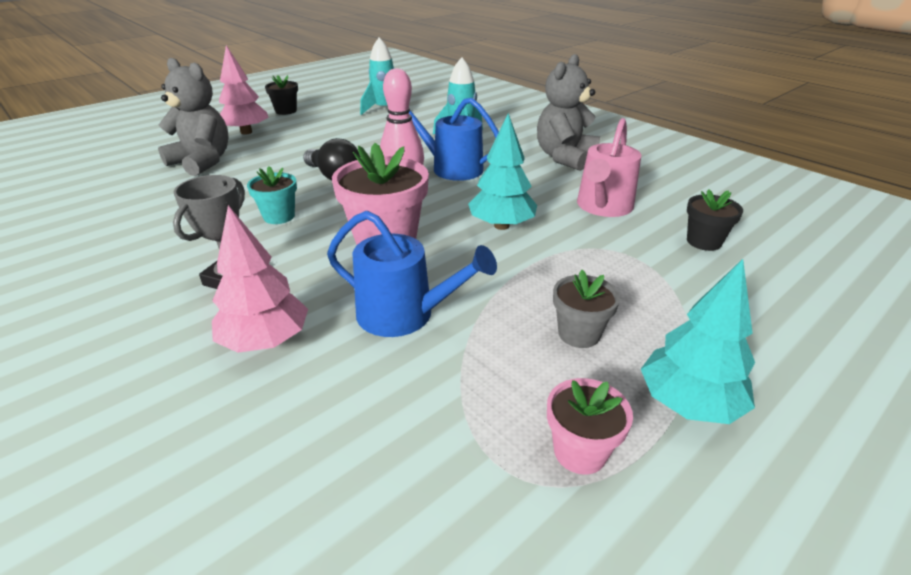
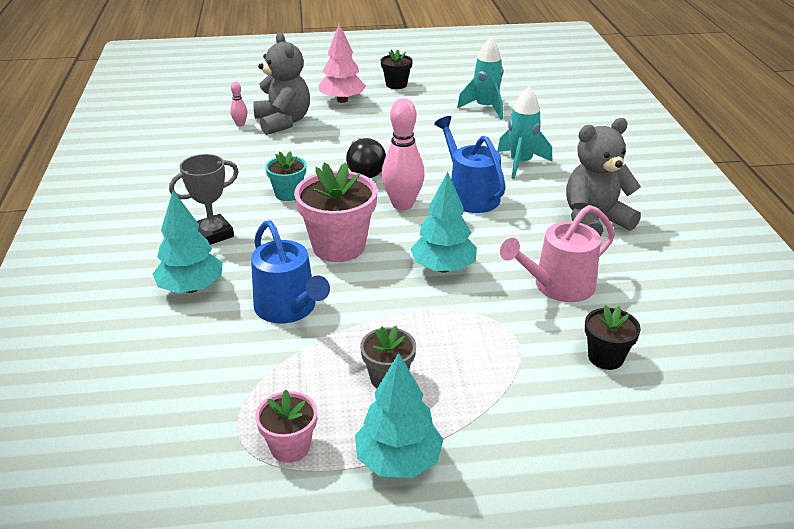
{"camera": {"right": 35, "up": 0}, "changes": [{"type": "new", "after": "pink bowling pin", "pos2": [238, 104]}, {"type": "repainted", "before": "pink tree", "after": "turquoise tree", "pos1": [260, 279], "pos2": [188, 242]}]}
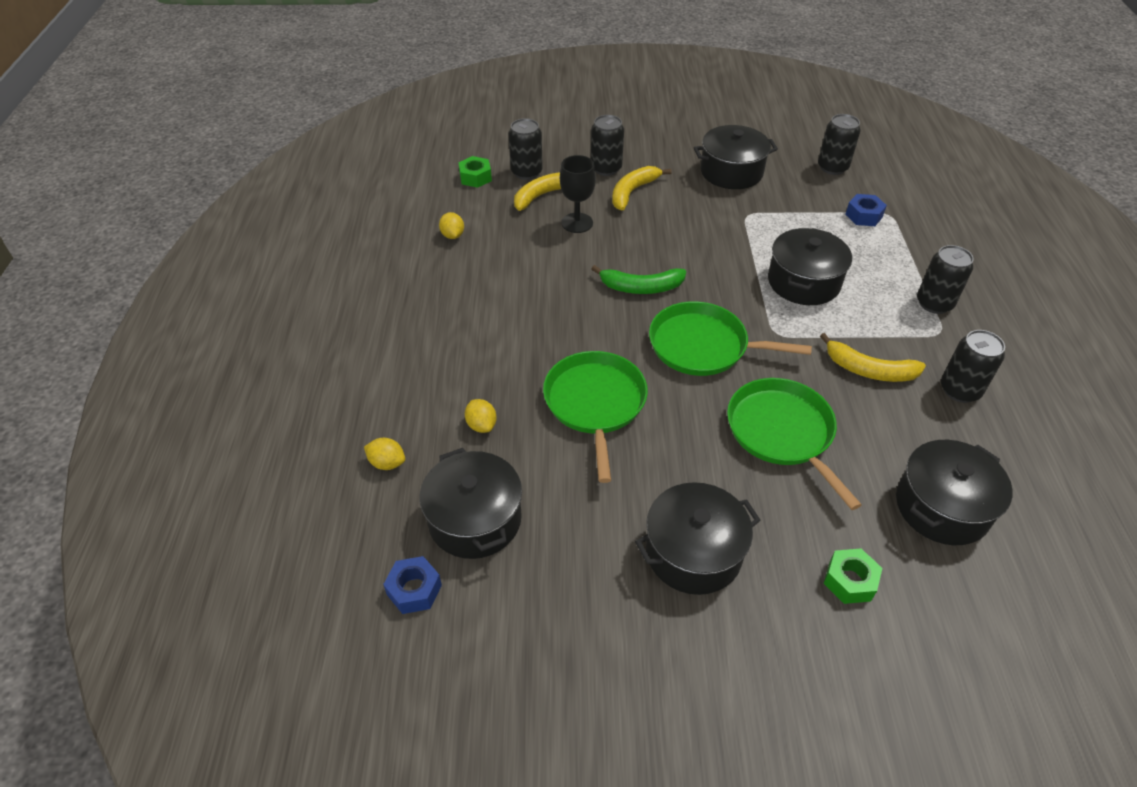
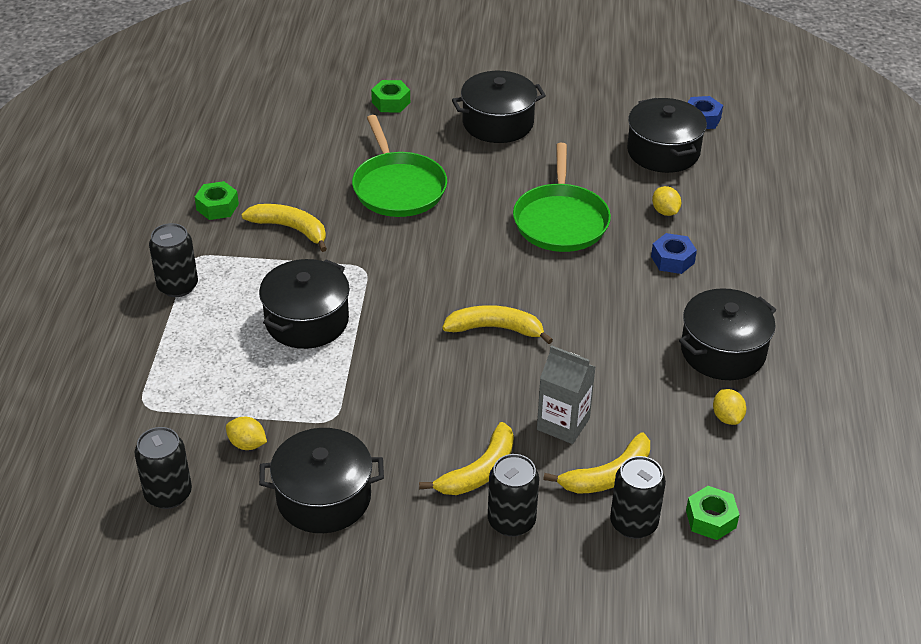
{"camera": {"right": -175, "up": -5}, "changes": [{"type": "gone", "before": "green pan", "pos1": [730, 338]}, {"type": "shifted", "before": "yellow lemon", "pos1": [384, 454], "pos2": [246, 433]}, {"type": "shifted", "before": "blue nut", "pos1": [866, 210], "pos2": [674, 253]}, {"type": "shifted", "before": "black pot", "pos1": [954, 492], "pos2": [727, 334]}, {"type": "swapped", "before": "black goblet", "after": "grey carton", "pos1": [578, 194], "pos2": [566, 394]}, {"type": "swapped", "before": "black can", "after": "green nut", "pos1": [973, 366], "pos2": [217, 200]}, {"type": "repainted", "before": "green banana", "after": "yellow banana", "pos1": [638, 279], "pos2": [497, 324]}]}
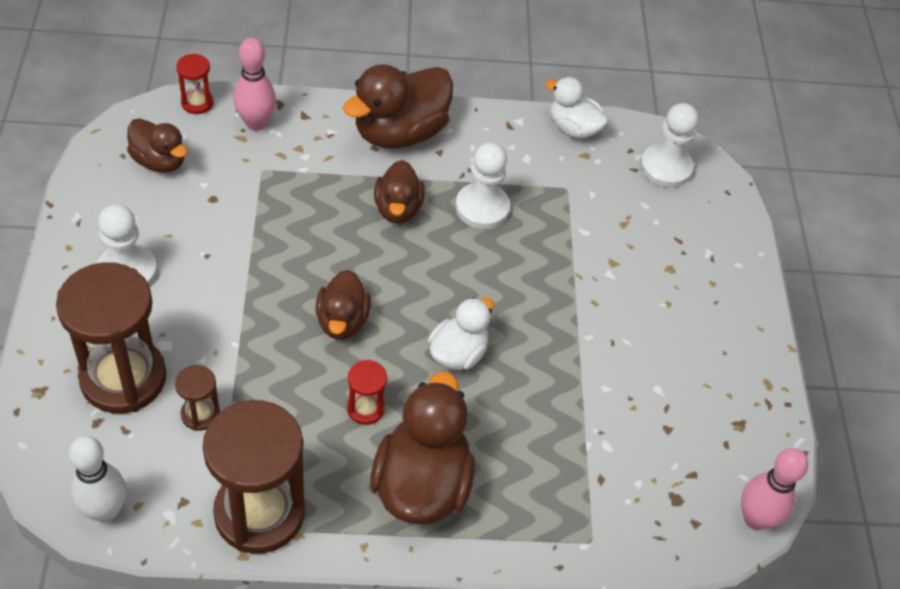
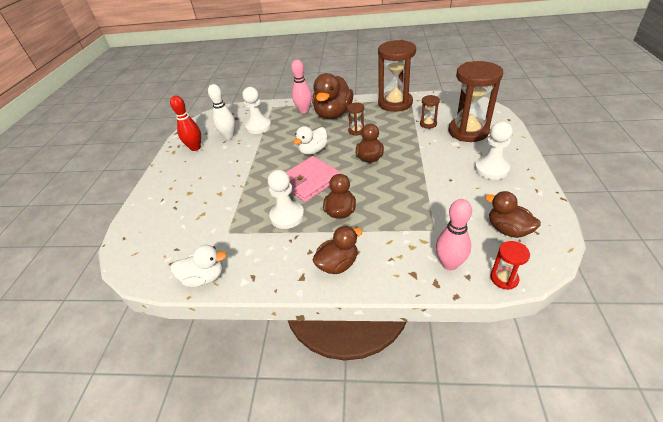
{"camera": {"right": -165, "up": -10}, "changes": [{"type": "new", "after": "red bowling pin", "pos2": [185, 123]}, {"type": "new", "after": "pink wallet", "pos2": [313, 179]}, {"type": "shifted", "before": "white bowling pin", "pos1": [97, 479], "pos2": [221, 111]}, {"type": "shifted", "before": "white pawn", "pos1": [669, 145], "pos2": [257, 110]}, {"type": "shifted", "before": "pink bowling pin", "pos1": [774, 489], "pos2": [301, 86]}, {"type": "repainted", "before": "red hourglass", "after": "brown hourglass", "pos1": [367, 392], "pos2": [355, 119]}, {"type": "rotated", "before": "white duck", "pos1": [577, 108], "pos2": [199, 266], "turn": -45}, {"type": "scaled", "before": "brown duck", "pos1": [398, 106], "pos2": [337, 250], "scale": 0.59}]}
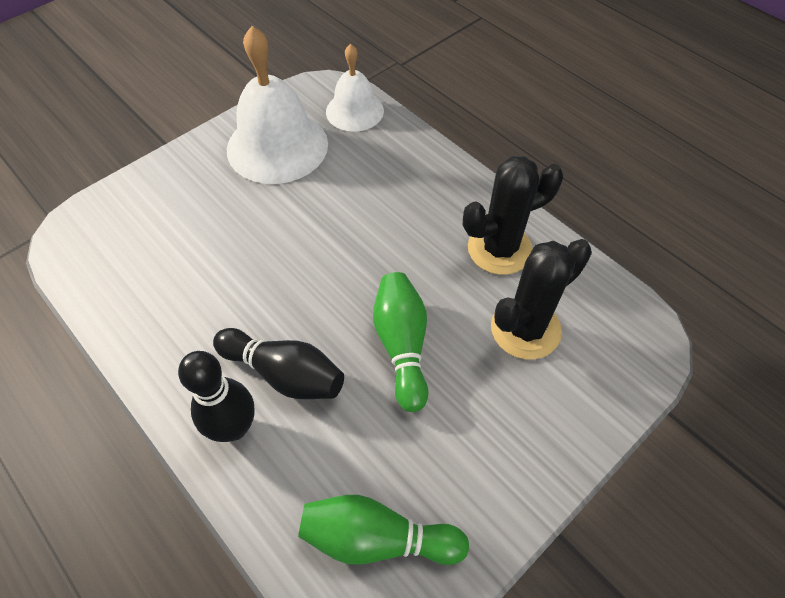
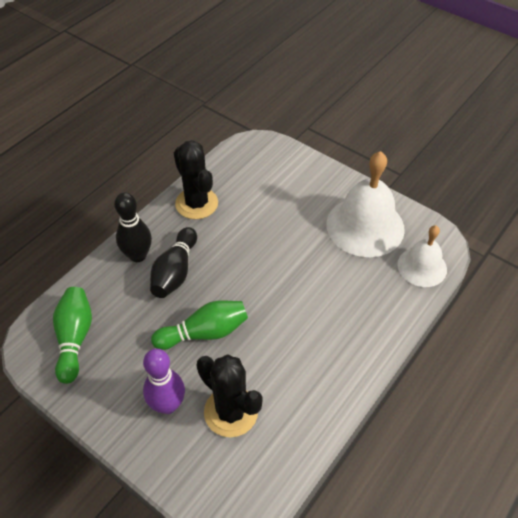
{"camera": {"right": 80, "up": -5}, "changes": [{"type": "new", "after": "purple bowling pin", "pos2": [164, 381]}, {"type": "shifted", "before": "black cactus", "pos1": [513, 215], "pos2": [196, 179]}]}
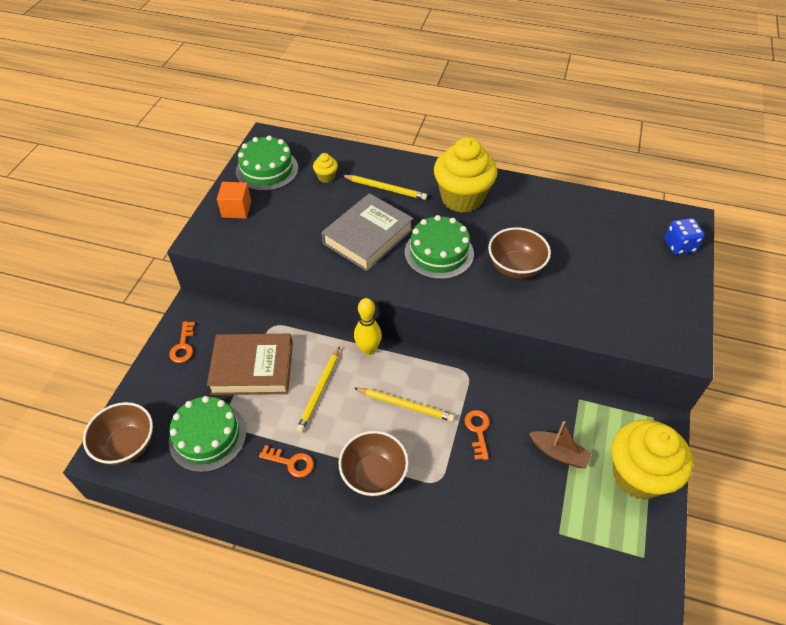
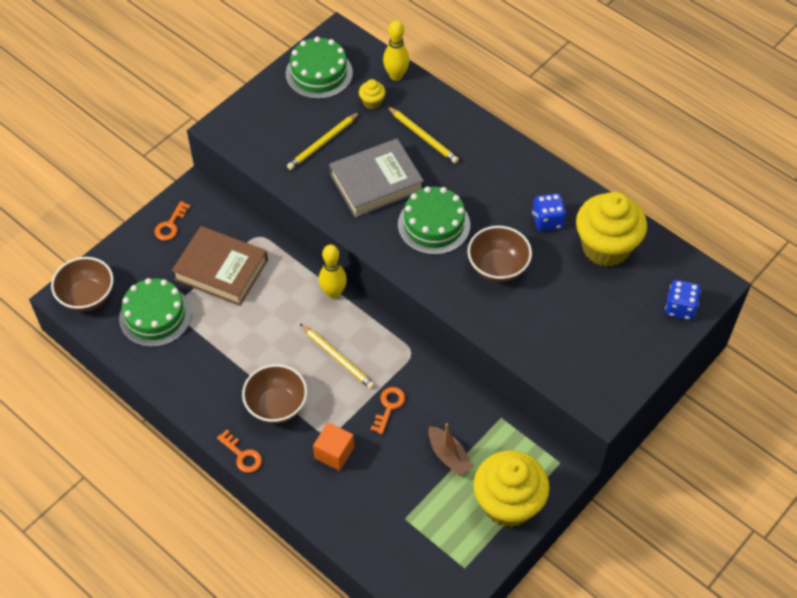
{"camera": {"right": 25, "up": 5}, "changes": [{"type": "new", "after": "yellow bowling pin", "pos2": [396, 50]}, {"type": "new", "after": "blue dice", "pos2": [549, 212]}, {"type": "shifted", "before": "orange cube", "pos1": [234, 200], "pos2": [333, 446]}, {"type": "shifted", "before": "orange key", "pos1": [286, 461], "pos2": [239, 451]}, {"type": "shifted", "before": "yellow pencil", "pos1": [318, 389], "pos2": [323, 141]}, {"type": "shifted", "before": "yellow cupcake", "pos1": [465, 175], "pos2": [611, 229]}]}
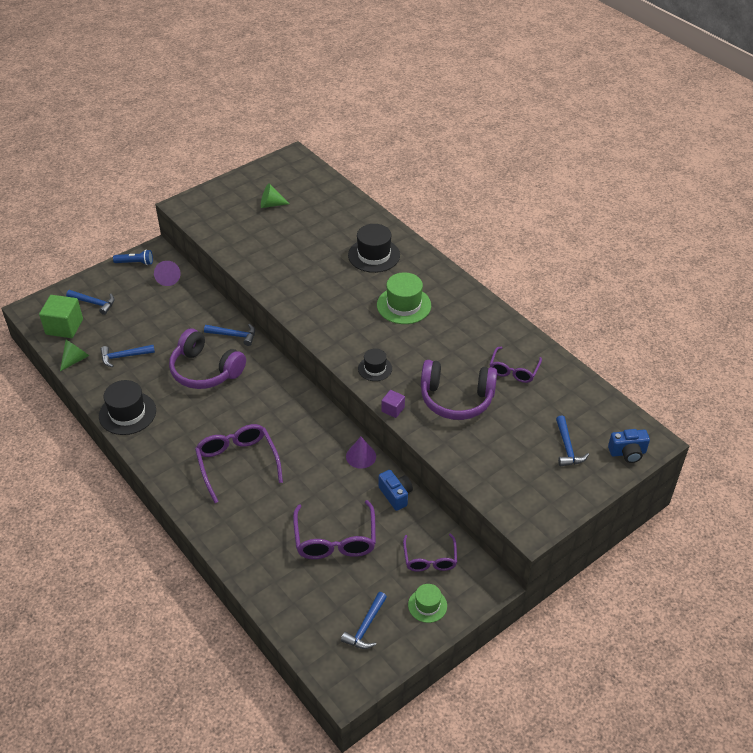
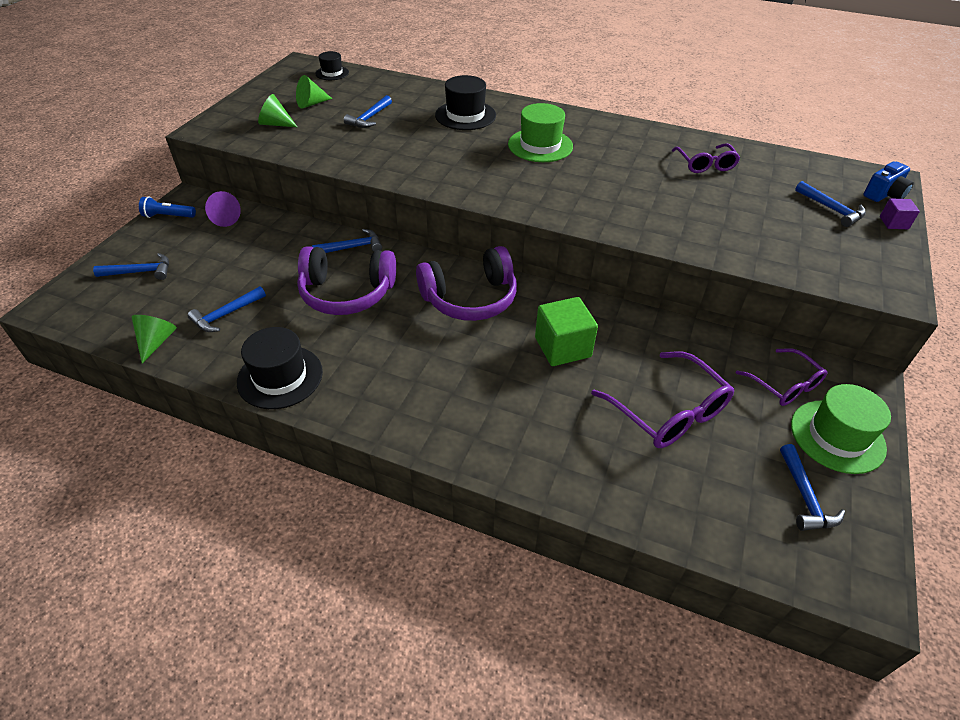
{"camera": {"right": -30, "up": 0}, "changes": [{"type": "gone", "before": "purple glasses", "pos1": [239, 463]}, {"type": "gone", "before": "purple cone", "pos1": [361, 453]}, {"type": "gone", "before": "blue camera", "pos1": [396, 490]}, {"type": "new", "after": "green cone", "pos2": [277, 110]}, {"type": "new", "after": "blue hammer", "pos2": [368, 111]}, {"type": "shifted", "before": "green cube", "pos1": [61, 316], "pos2": [566, 331]}, {"type": "shifted", "before": "black hat", "pos1": [375, 364], "pos2": [332, 65]}, {"type": "shifted", "before": "purple cube", "pos1": [393, 404], "pos2": [900, 213]}, {"type": "shifted", "before": "purple headphones", "pos1": [459, 390], "pos2": [466, 283]}, {"type": "rotated", "before": "blue flashlight", "pos1": [133, 257], "pos2": [167, 207], "turn": -150}, {"type": "scaled", "before": "green hat", "pos1": [427, 603], "pos2": [841, 429], "scale": 1.68}]}
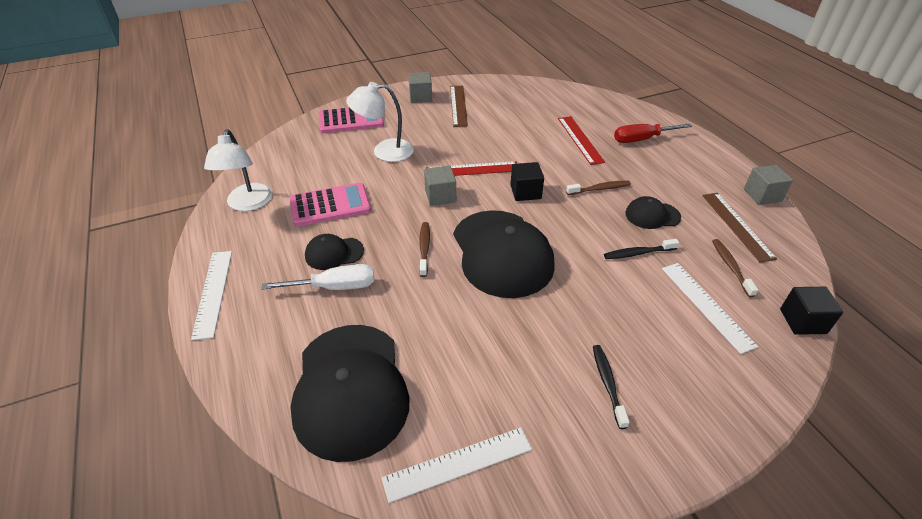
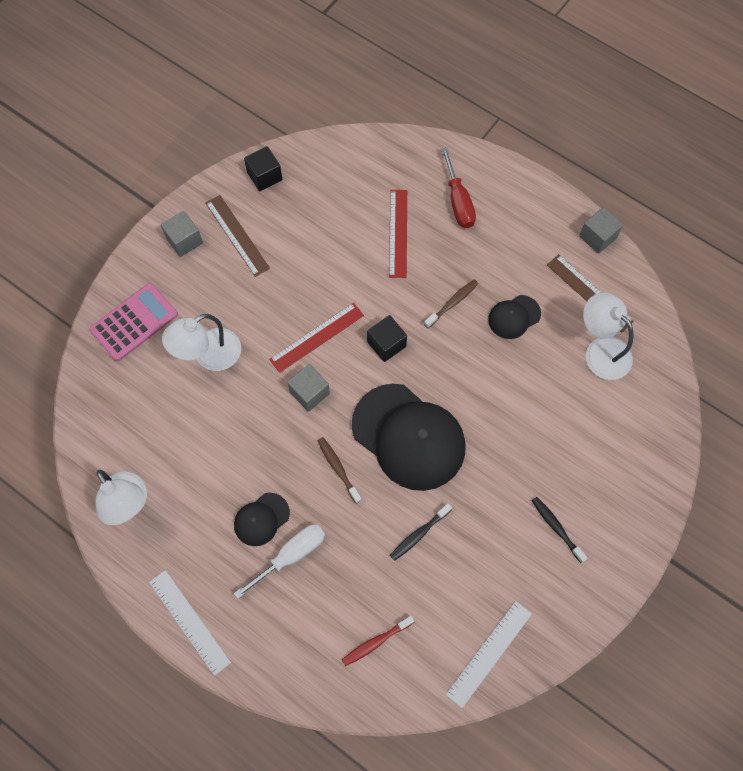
{"camera": {"right": -30, "up": 25}, "changes": [{"type": "gone", "before": "pink calculator", "pos1": [330, 205]}, {"type": "gone", "before": "white ruler", "pos1": [710, 308]}, {"type": "shifted", "before": "black toothbrush", "pos1": [641, 249], "pos2": [421, 532]}, {"type": "shifted", "before": "black cube", "pos1": [811, 311], "pos2": [263, 168]}, {"type": "swapped", "before": "black cap", "after": "red toothbrush", "pos1": [350, 393], "pos2": [378, 641]}, {"type": "swapped", "before": "brown toothbrush", "after": "white lamp", "pos1": [735, 268], "pos2": [608, 336]}, {"type": "rotated", "before": "red ruler", "pos1": [581, 140], "pos2": [398, 234], "turn": 45}, {"type": "rotated", "before": "red screwdriver", "pos1": [653, 133], "pos2": [458, 187], "turn": -60}]}
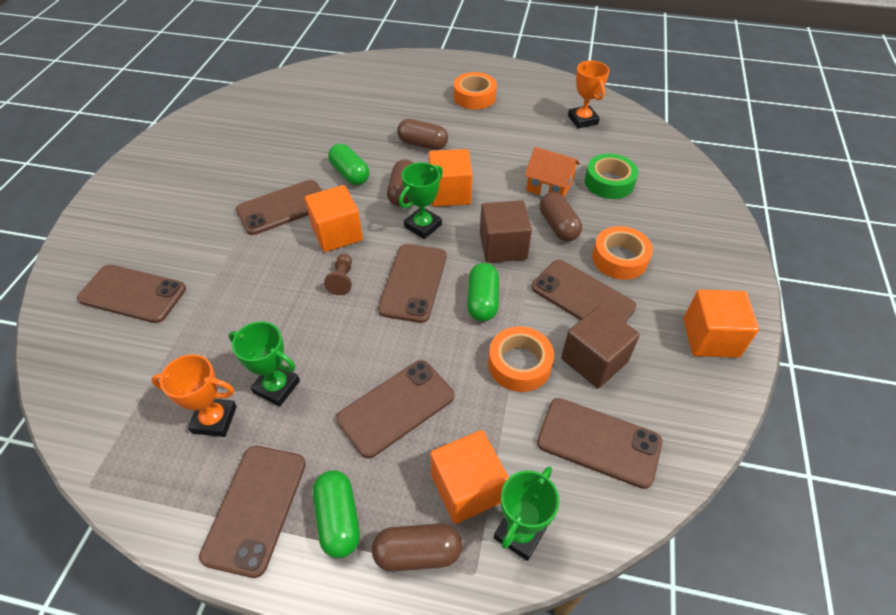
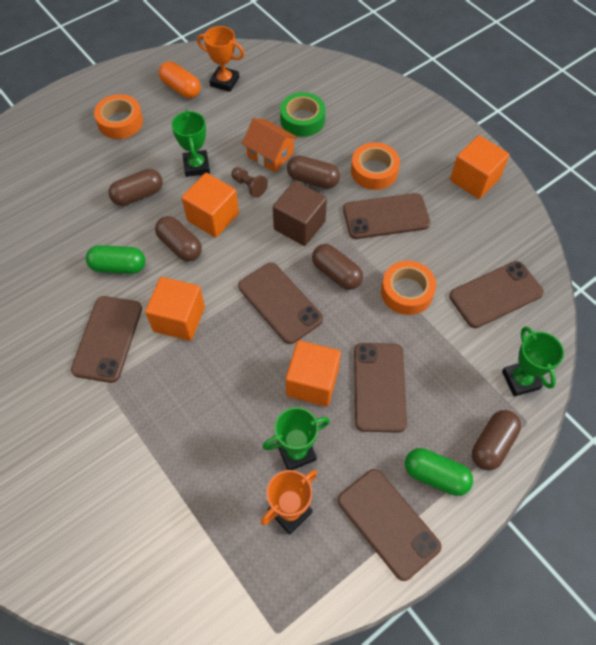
{"camera": {"right": -50, "up": 10}, "changes": [{"type": "gone", "before": "brown phone", "pos1": [131, 294]}, {"type": "gone", "before": "brown cube", "pos1": [600, 346]}, {"type": "new", "after": "orange capsule", "pos2": [179, 79]}, {"type": "shifted", "before": "brown pawn", "pos1": [338, 274], "pos2": [249, 182]}, {"type": "shifted", "before": "green trophy", "pos1": [421, 200], "pos2": [190, 143]}, {"type": "shifted", "before": "orange cube", "pos1": [469, 477], "pos2": [313, 373]}, {"type": "repainted", "before": "green capsule", "after": "brown capsule", "pos1": [483, 292], "pos2": [337, 267]}, {"type": "rotated", "before": "orange house", "pos1": [552, 172], "pos2": [270, 145], "turn": 60}]}
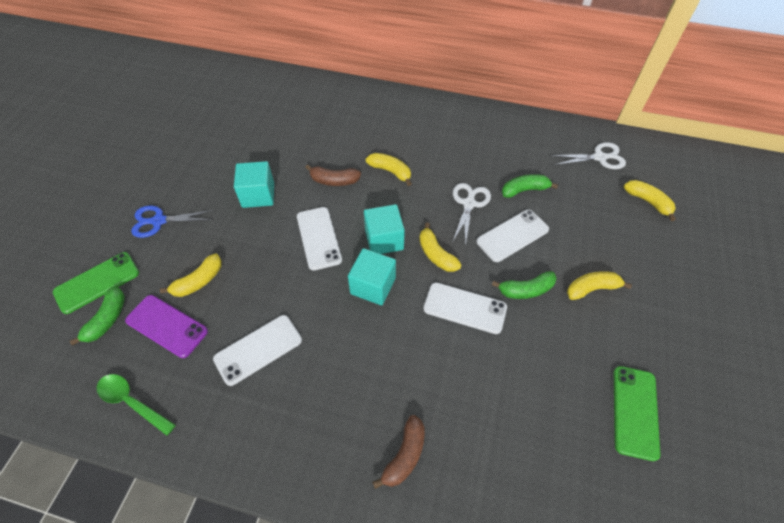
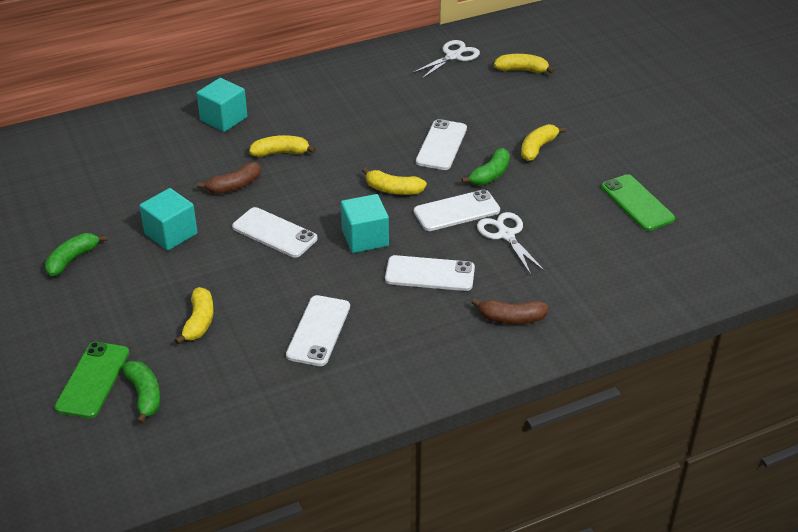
{"camera": {"right": -40, "up": -15}, "changes": [{"type": "gone", "before": "green spoon", "pos1": [136, 405]}, {"type": "gone", "before": "purple phone", "pos1": [166, 326]}, {"type": "gone", "before": "blue scissors", "pos1": [172, 221]}, {"type": "new", "after": "white phone", "pos2": [430, 273]}, {"type": "shifted", "before": "turquoise cube", "pos1": [384, 229], "pos2": [222, 105]}, {"type": "shifted", "before": "white scissors", "pos1": [471, 214], "pos2": [511, 243]}, {"type": "shifted", "before": "green banana", "pos1": [530, 186], "pos2": [76, 254]}, {"type": "rotated", "before": "brown banana", "pos1": [398, 452], "pos2": [510, 311], "turn": 105}]}
